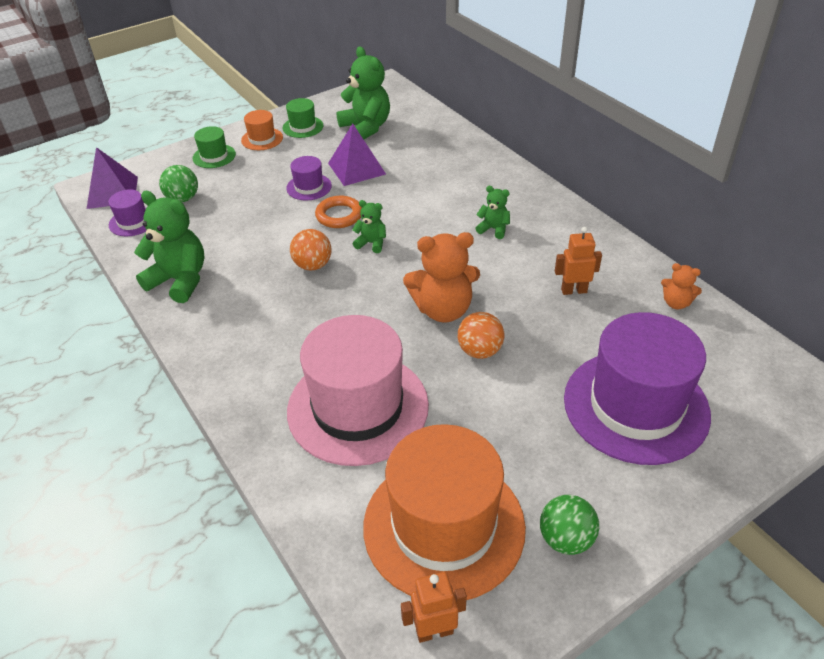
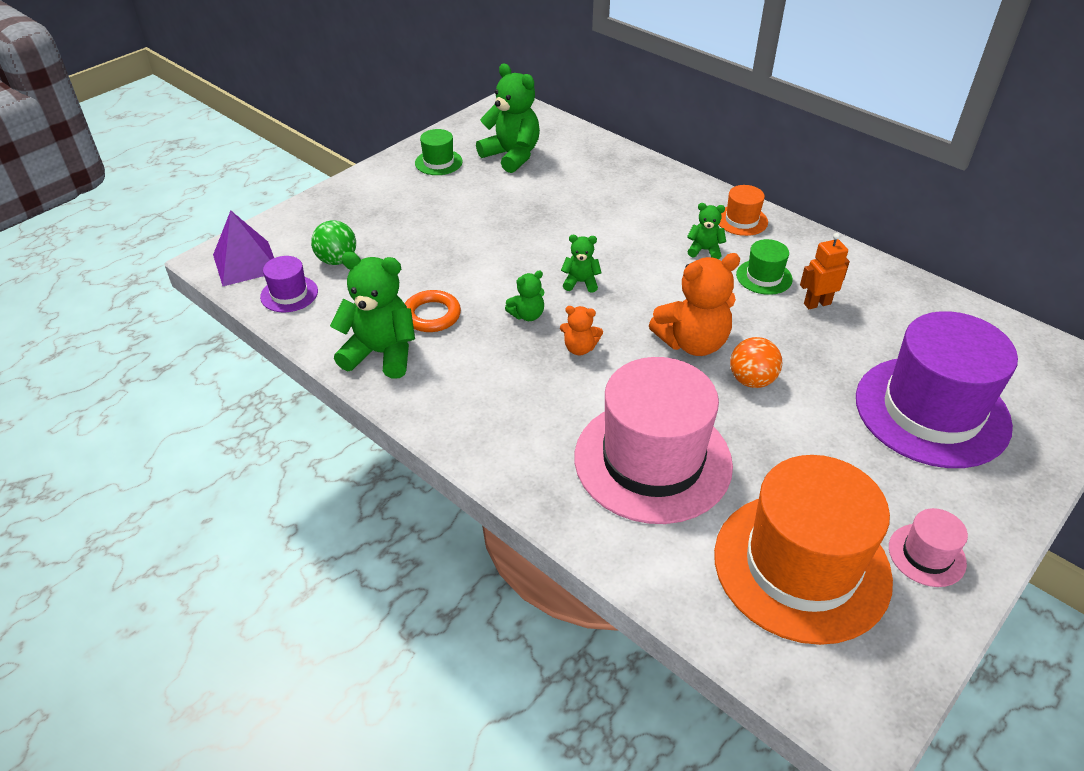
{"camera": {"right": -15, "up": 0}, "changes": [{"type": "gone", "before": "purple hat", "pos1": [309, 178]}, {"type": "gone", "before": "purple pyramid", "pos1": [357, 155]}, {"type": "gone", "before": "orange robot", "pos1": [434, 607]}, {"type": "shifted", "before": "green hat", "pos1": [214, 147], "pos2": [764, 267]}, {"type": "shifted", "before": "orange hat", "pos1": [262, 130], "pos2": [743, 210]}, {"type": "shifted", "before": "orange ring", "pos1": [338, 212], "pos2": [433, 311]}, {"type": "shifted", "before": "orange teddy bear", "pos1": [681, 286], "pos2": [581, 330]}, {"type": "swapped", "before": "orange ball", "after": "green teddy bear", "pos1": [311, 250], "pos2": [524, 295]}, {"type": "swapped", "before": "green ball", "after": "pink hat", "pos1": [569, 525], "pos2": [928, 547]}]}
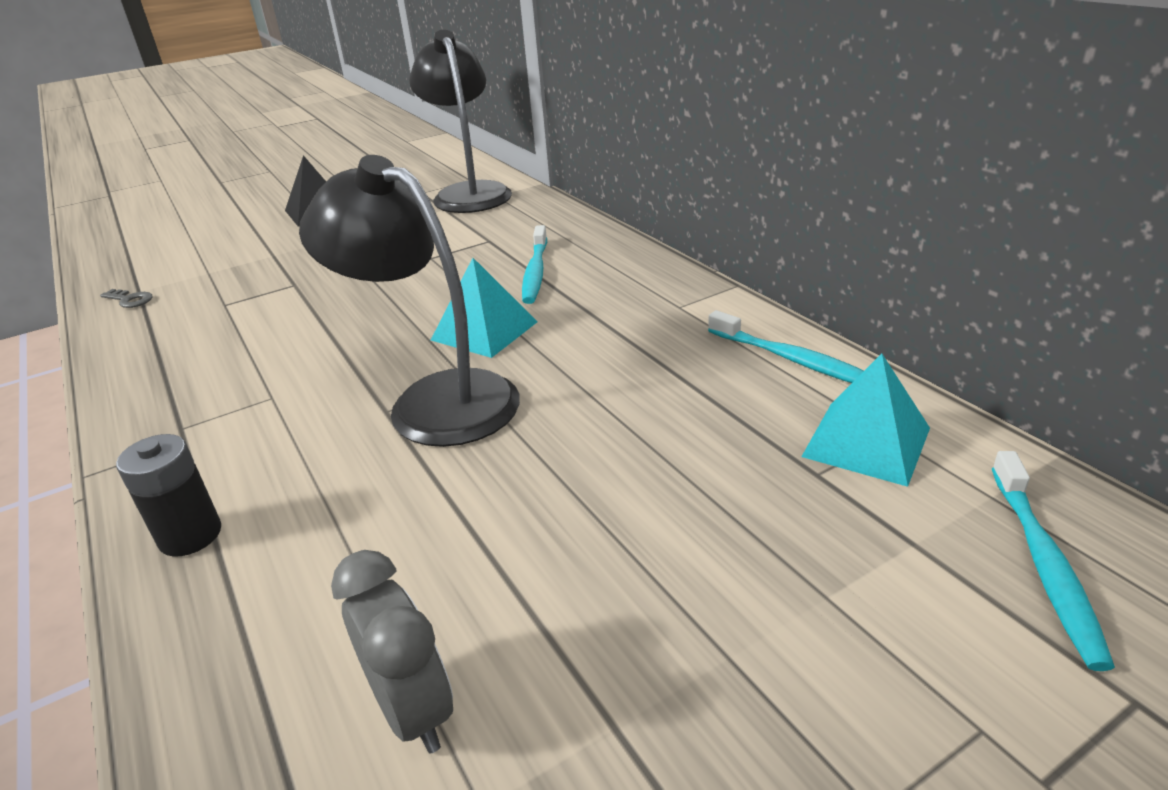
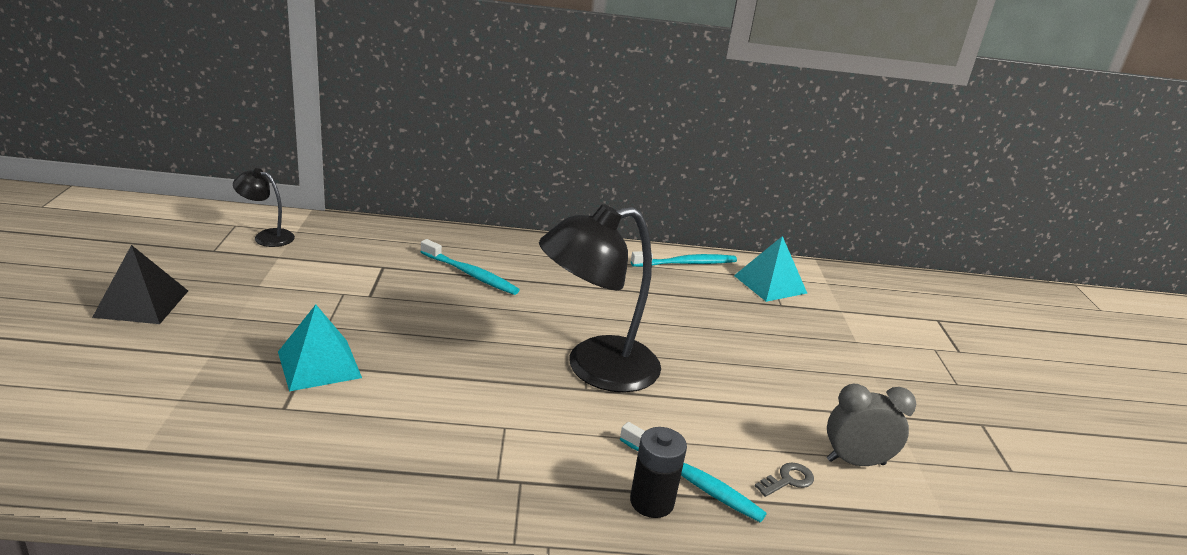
{"camera": {"right": -65, "up": -5}, "changes": [{"type": "shifted", "before": "grey key", "pos1": [126, 298], "pos2": [784, 480]}, {"type": "shifted", "before": "turquoise pyramid", "pos1": [484, 308], "pos2": [320, 348]}, {"type": "shifted", "before": "turquoise toothbrush", "pos1": [1053, 561], "pos2": [693, 472]}, {"type": "scaled", "before": "black lamp", "pos1": [460, 121], "pos2": [264, 207], "scale": 0.48}]}
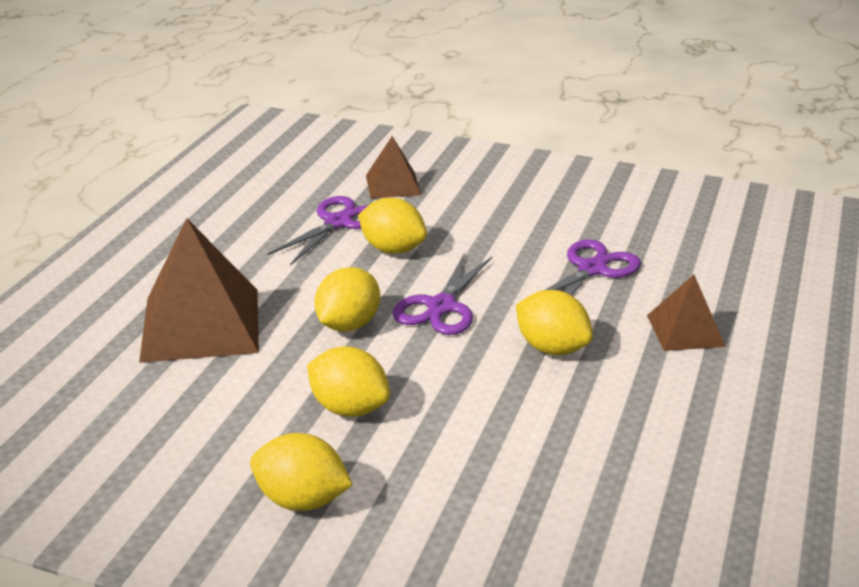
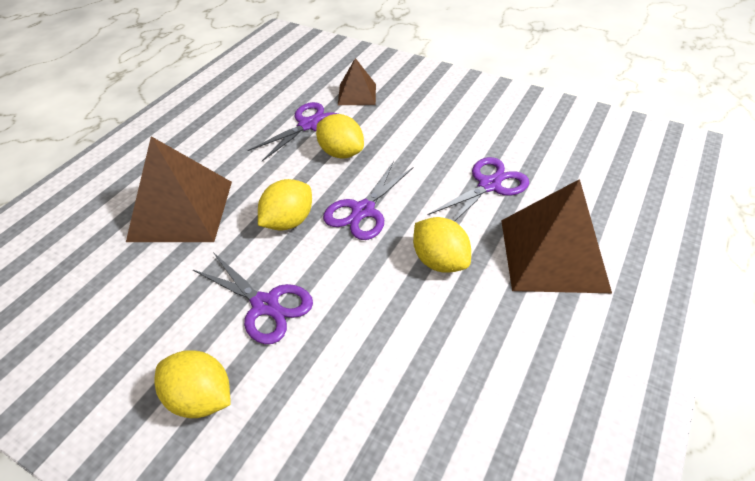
{"camera": {"right": 10, "up": 15}, "changes": [{"type": "swapped", "before": "yellow lemon", "after": "purple scissors", "pos1": [348, 381], "pos2": [252, 298]}, {"type": "scaled", "before": "brown pyramid", "pos1": [686, 313], "pos2": [556, 236], "scale": 1.84}]}
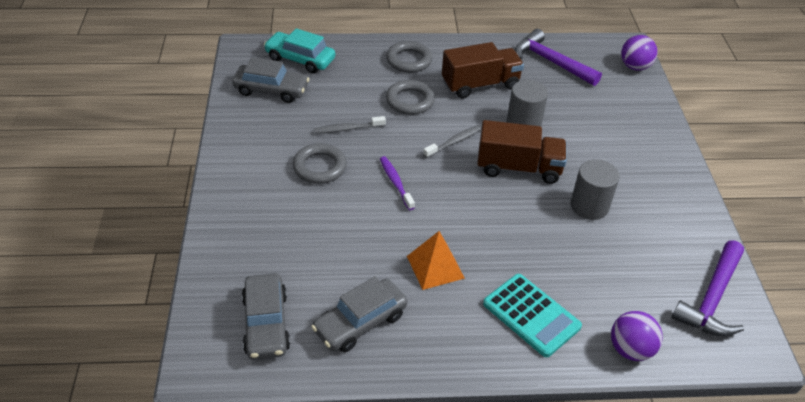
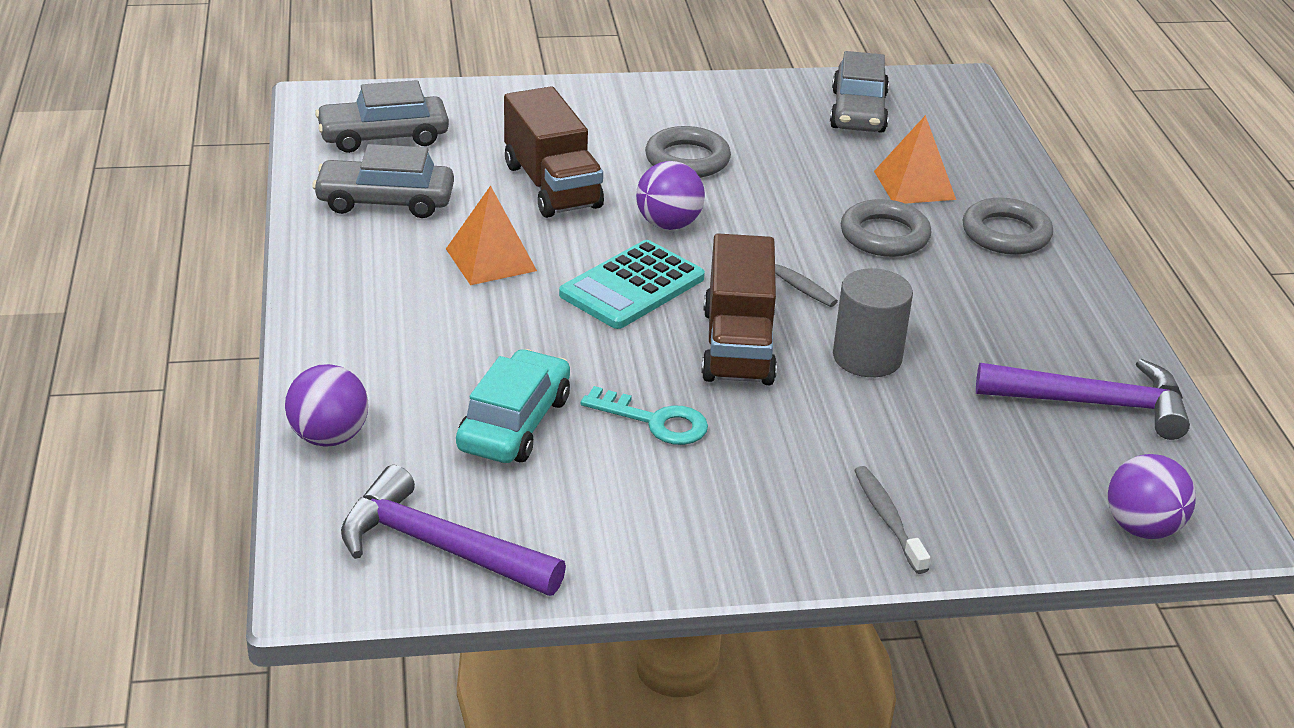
{"camera": {"right": 85, "up": -10}, "changes": [{"type": "new", "after": "orange pyramid", "pos2": [915, 159]}, {"type": "shifted", "before": "turquoise car", "pos1": [299, 50], "pos2": [513, 406]}, {"type": "shifted", "before": "grey toothbrush", "pos1": [350, 125], "pos2": [892, 520]}, {"type": "shifted", "before": "brown truck", "pos1": [483, 70], "pos2": [554, 152]}, {"type": "shifted", "before": "turquoise calculator", "pos1": [532, 315], "pos2": [632, 284]}, {"type": "swapped", "before": "purple toothbrush", "after": "purple ball", "pos1": [397, 183], "pos2": [670, 195]}, {"type": "swapped", "before": "grey cylinder", "after": "turquoise key", "pos1": [595, 189], "pos2": [644, 415]}, {"type": "rotated", "before": "grey car", "pos1": [359, 314], "pos2": [383, 181], "turn": -45}, {"type": "rotated", "before": "purple hammer", "pos1": [558, 57], "pos2": [1083, 399], "turn": 60}]}
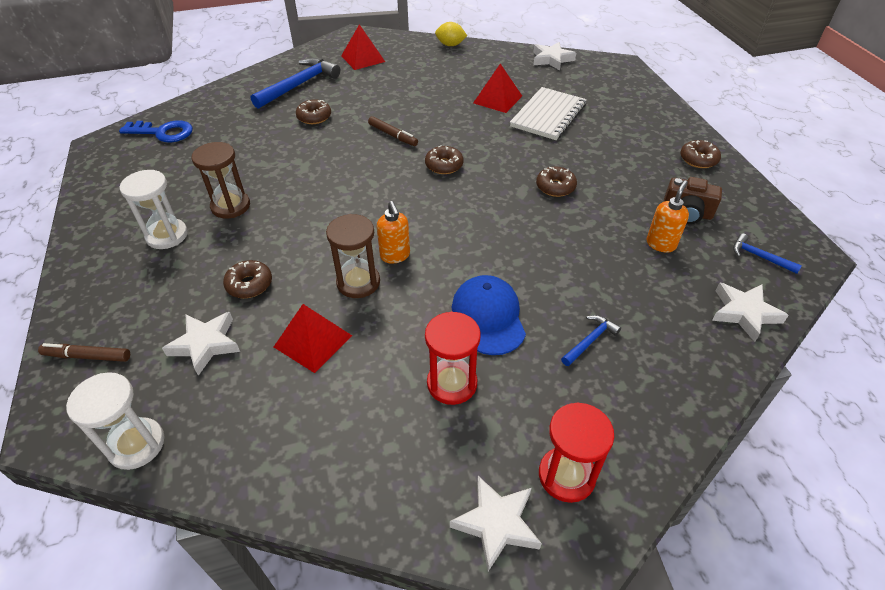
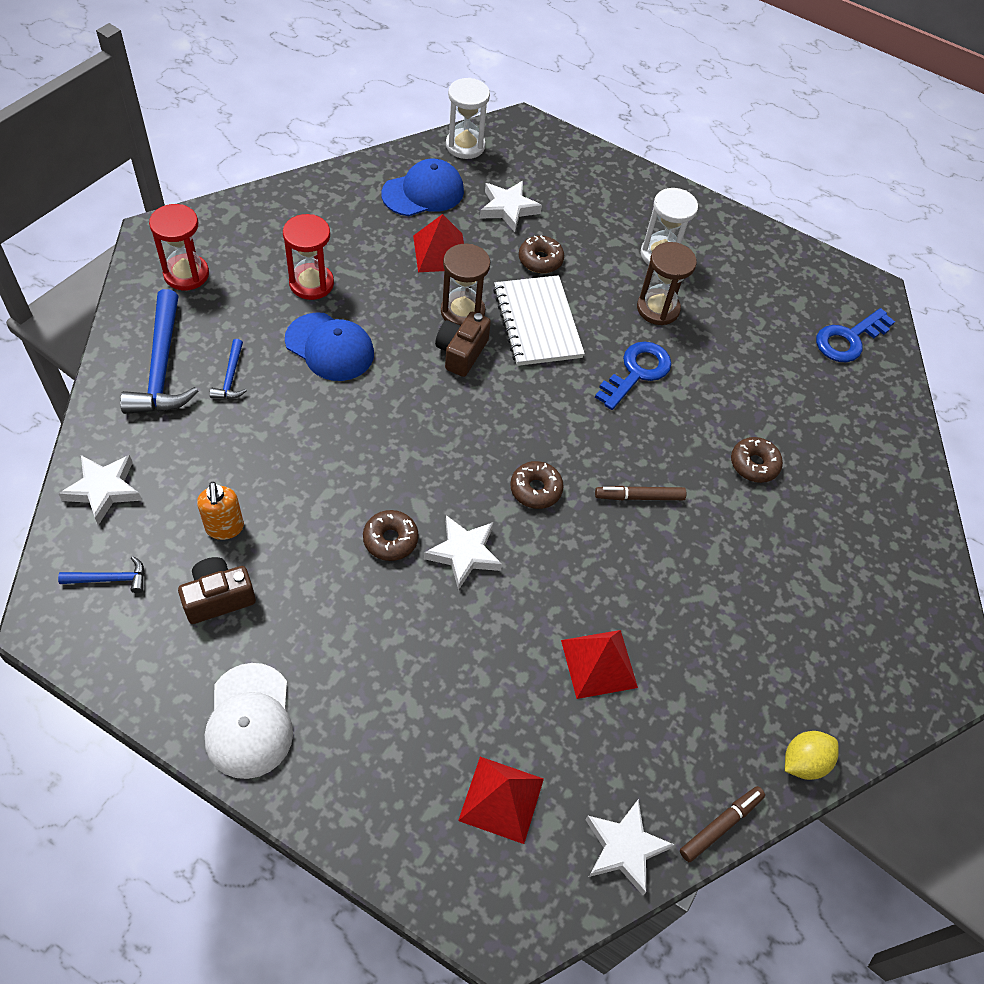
{"camera": {"right": 130, "up": 10}, "changes": [{"type": "new", "after": "blue cap", "pos2": [422, 187]}, {"type": "new", "after": "blue key", "pos2": [633, 376]}, {"type": "shifted", "before": "brown marker", "pos1": [84, 352], "pos2": [722, 824]}, {"type": "shifted", "before": "blue hammer", "pos1": [295, 83], "pos2": [159, 351]}, {"type": "shifted", "before": "red pyramid", "pos1": [363, 47], "pos2": [501, 800]}, {"type": "shifted", "before": "white star", "pos1": [496, 523], "pos2": [463, 552]}, {"type": "shifted", "before": "white notebook", "pos1": [548, 113], "pos2": [539, 320]}, {"type": "swapped", "before": "orange soap dispenser", "after": "brown camera", "pos1": [393, 232], "pos2": [463, 344]}, {"type": "swapped", "before": "brown donut", "after": "white cap", "pos1": [700, 154], "pos2": [249, 721]}]}
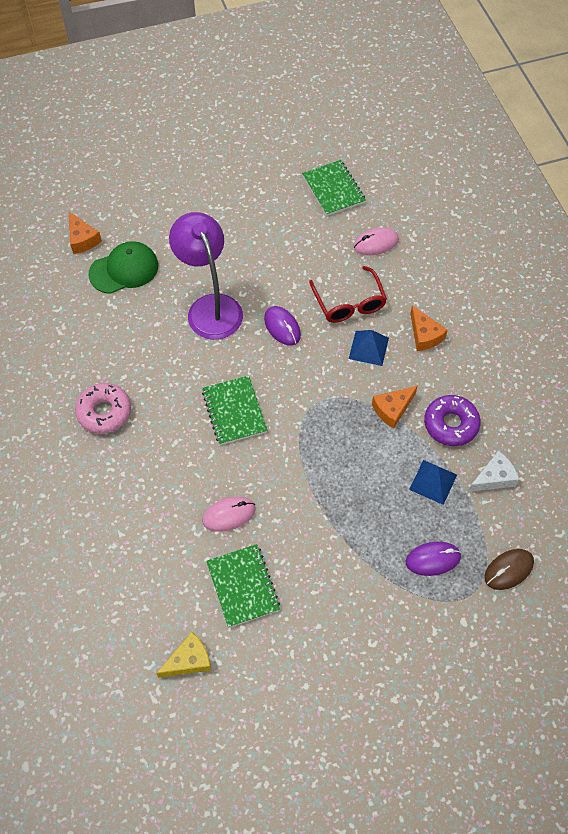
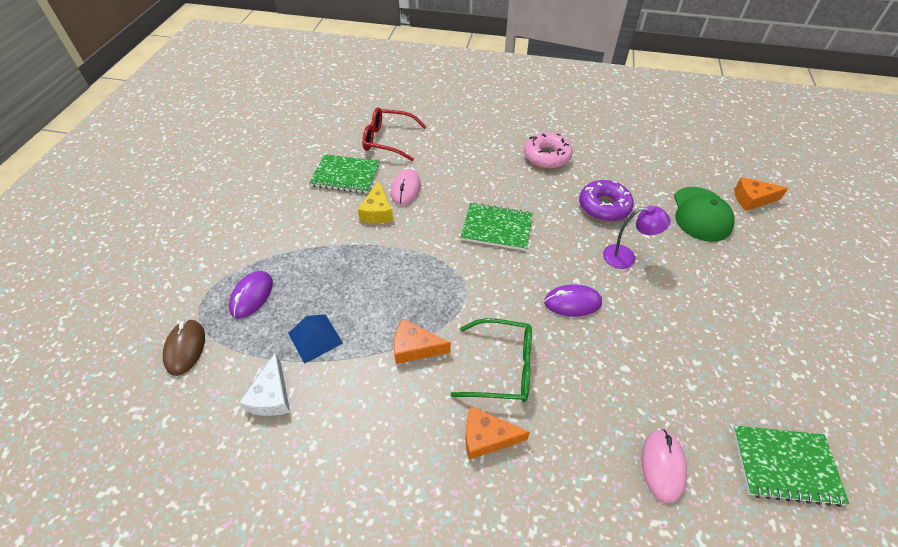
{"camera": {"right": 120, "up": -10}, "changes": [{"type": "shifted", "before": "yellow cheese", "pos1": [183, 655], "pos2": [375, 201]}, {"type": "shifted", "before": "red glasses", "pos1": [348, 294], "pos2": [394, 134]}, {"type": "shifted", "before": "purple donut", "pos1": [452, 420], "pos2": [606, 201]}, {"type": "swapped", "before": "blue pyramid", "after": "green glasses", "pos1": [369, 348], "pos2": [491, 360]}, {"type": "rotated", "before": "orange cheese", "pos1": [395, 407], "pos2": [422, 341], "turn": -75}, {"type": "scaled", "before": "purple lamp", "pos1": [206, 276], "pos2": [637, 237], "scale": 0.53}]}
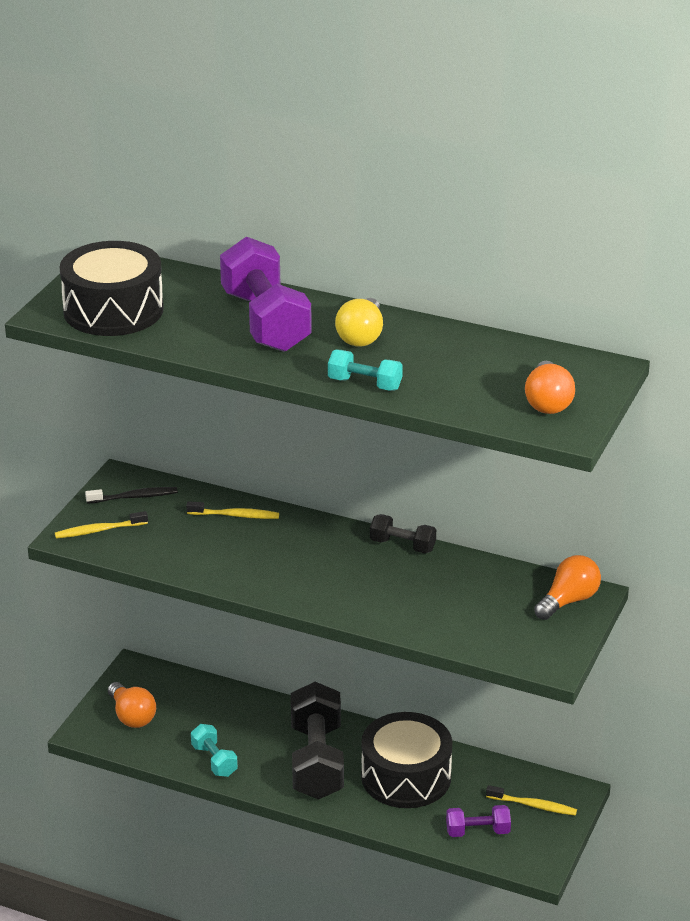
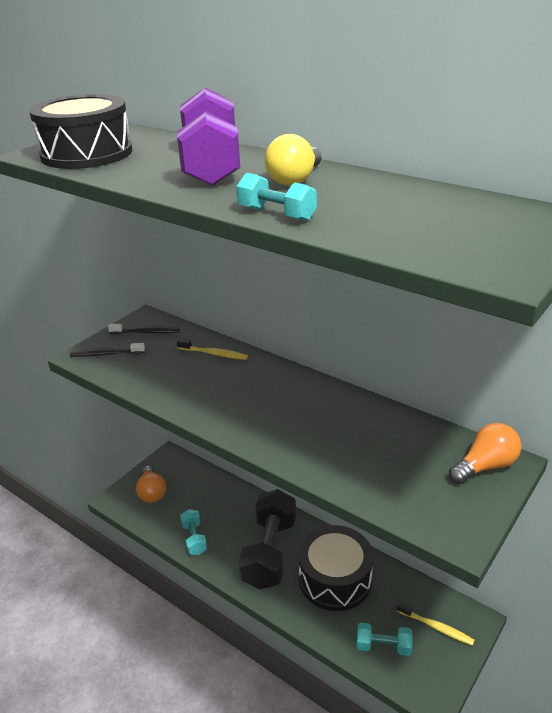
{"camera": {"right": 15, "up": 0}, "changes": [{"type": "gone", "before": "black dumbbell", "pos1": [403, 533]}, {"type": "gone", "before": "orange light bulb", "pos1": [550, 387]}, {"type": "repainted", "before": "yellow toothbrush", "after": "black toothbrush", "pos1": [101, 525], "pos2": [107, 350]}, {"type": "repainted", "before": "purple dumbbell", "after": "turquoise dumbbell", "pos1": [478, 821], "pos2": [385, 639]}]}
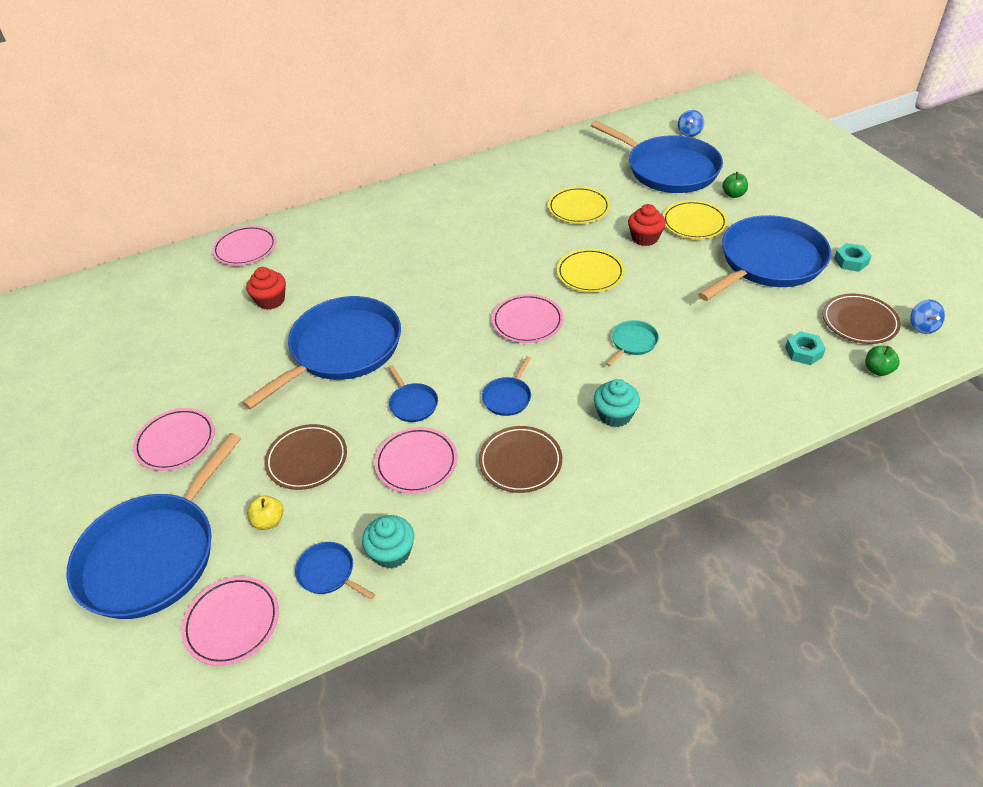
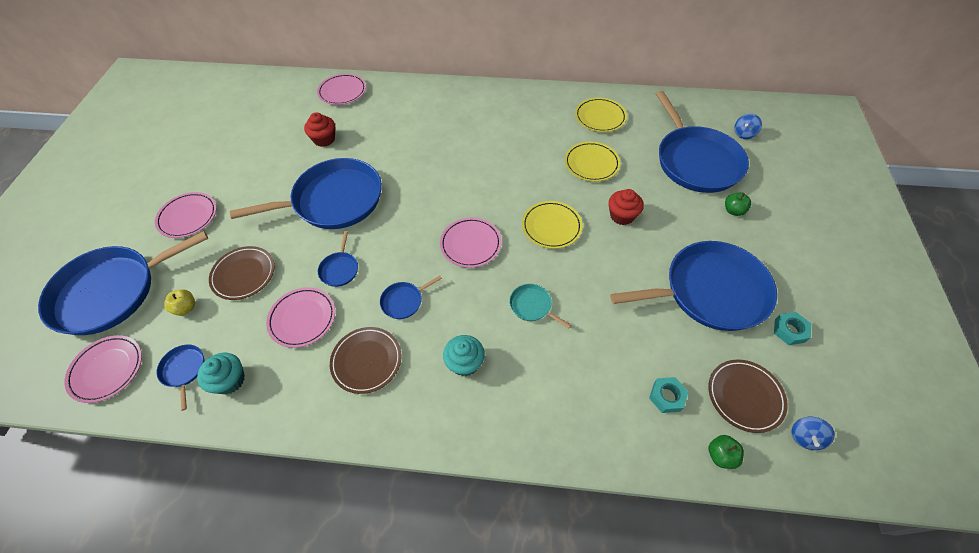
{"camera": {"right": 30, "up": 10}, "changes": [{"type": "shifted", "before": "yellow plate", "pos1": [695, 219], "pos2": [601, 114]}, {"type": "rotated", "before": "turquoise pan", "pos1": [632, 343], "pos2": [540, 306], "turn": -120}]}
